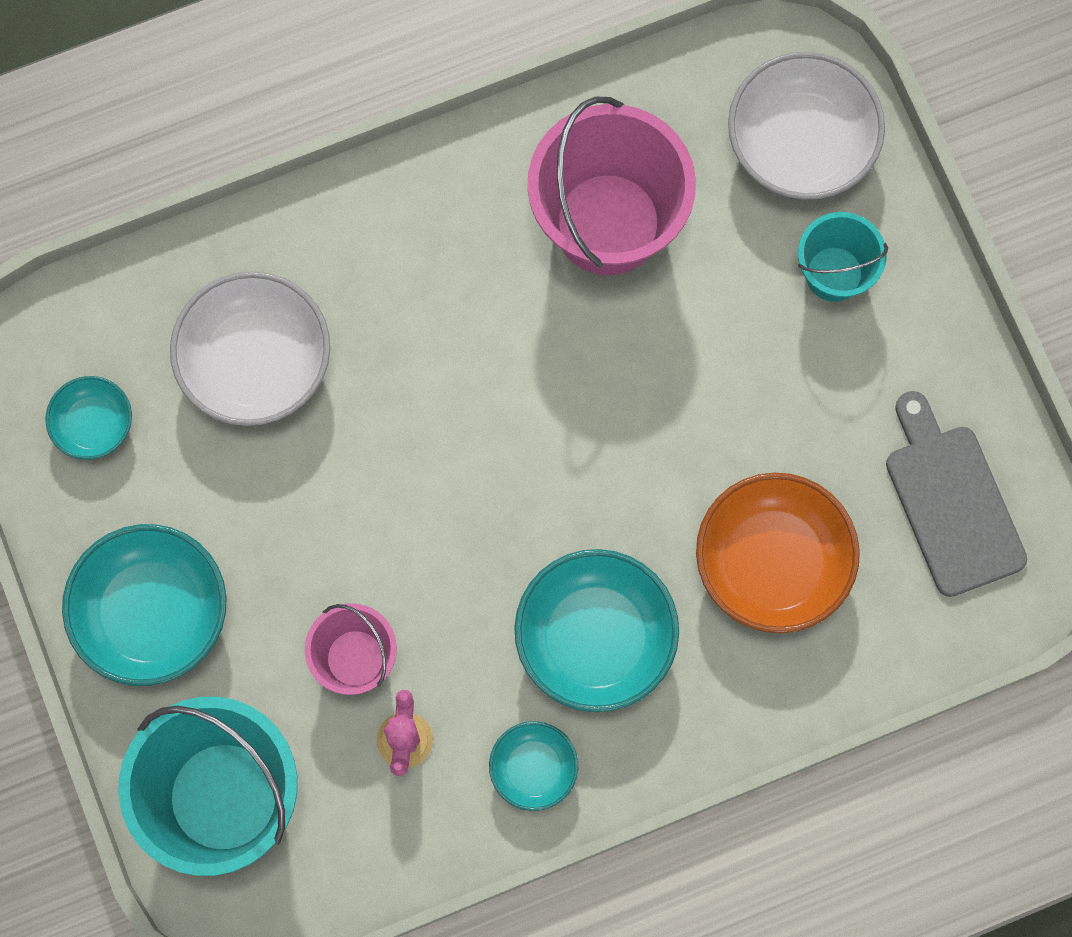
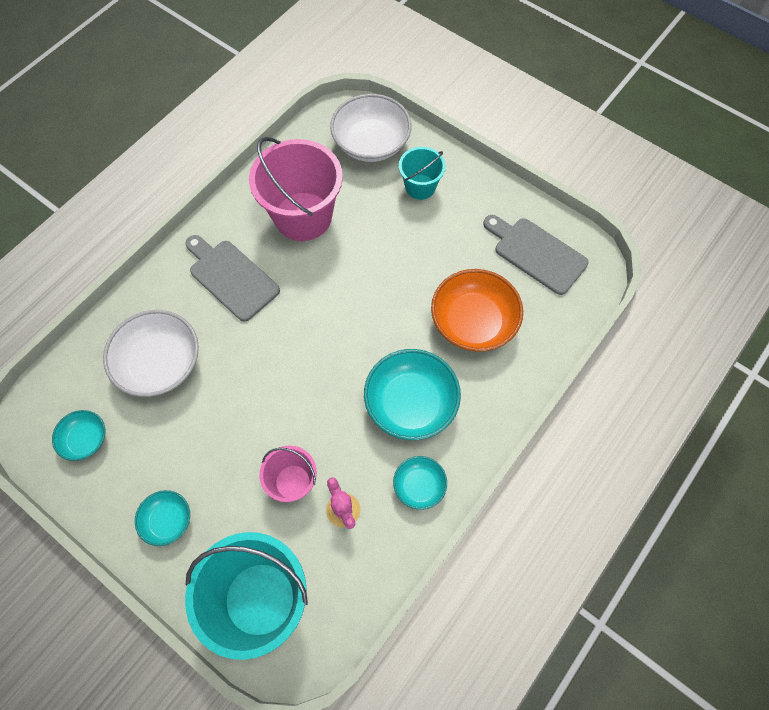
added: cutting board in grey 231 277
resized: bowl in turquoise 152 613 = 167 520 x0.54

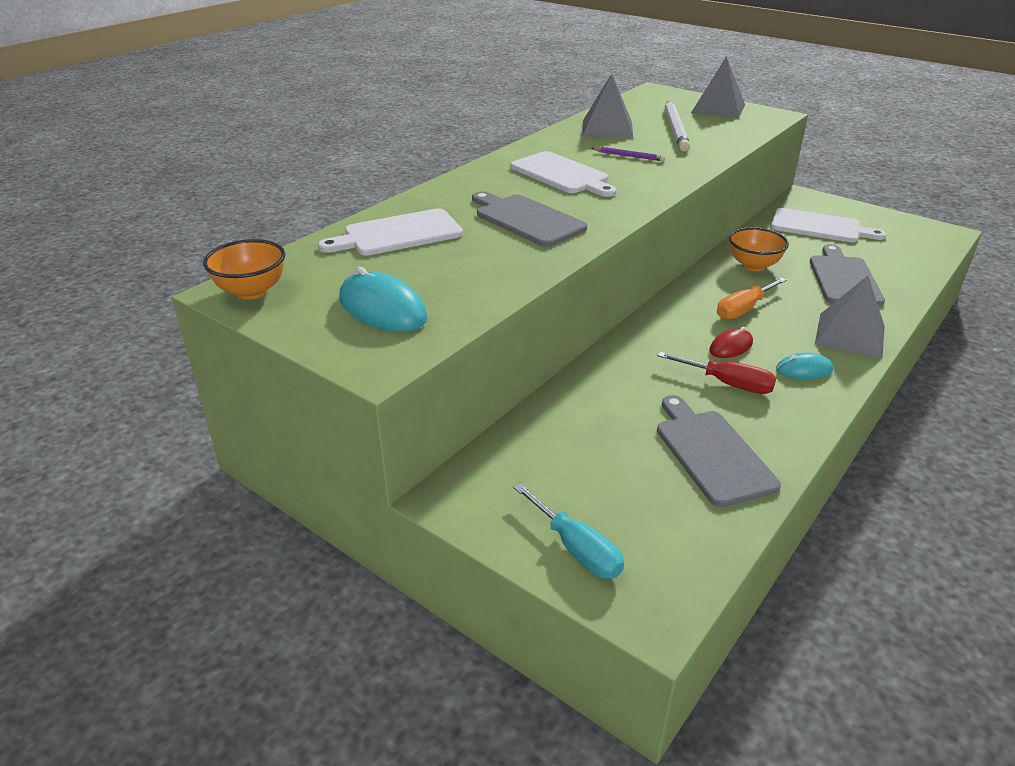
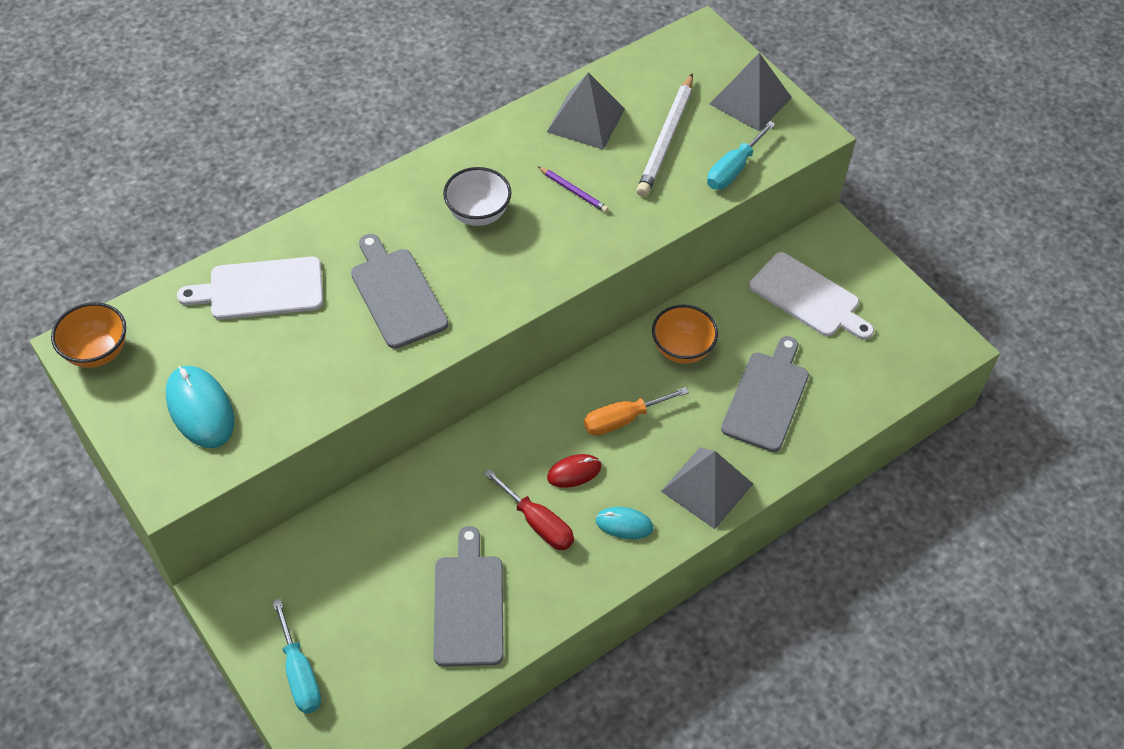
added: screwdriver in turquoise 733 169
replaced: cutting board in white 562 175 to bowl in white 478 214

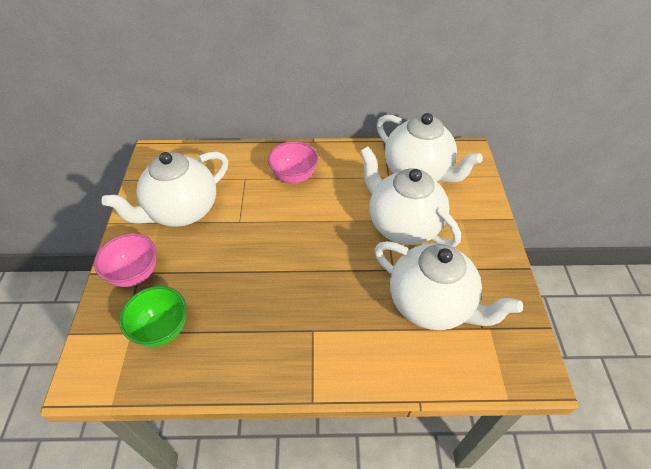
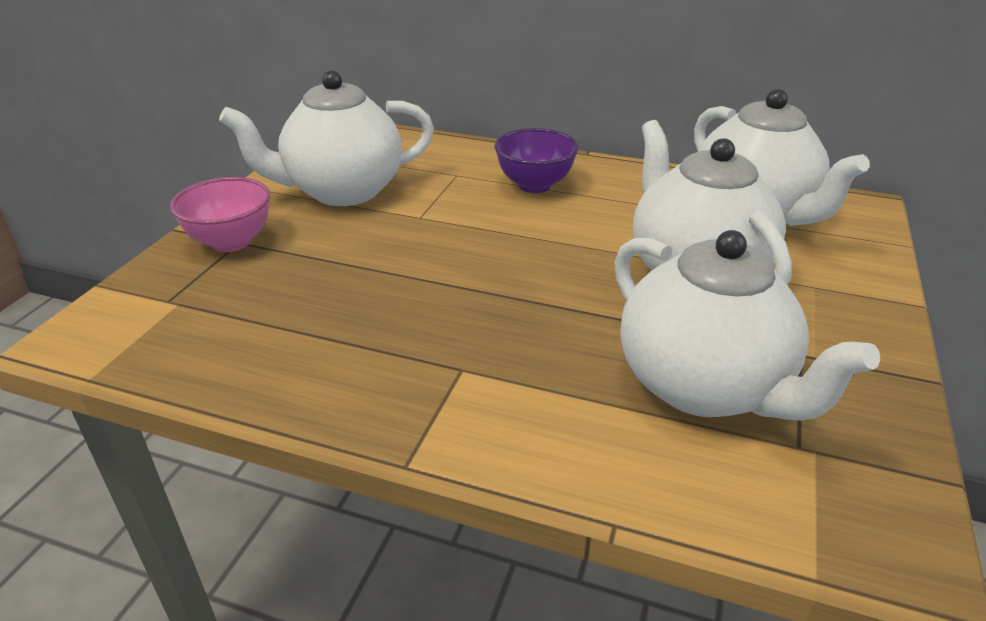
removed: bowl in green 162 330
recoloured: bowl in pink 294 177 to bowl in purple 534 185

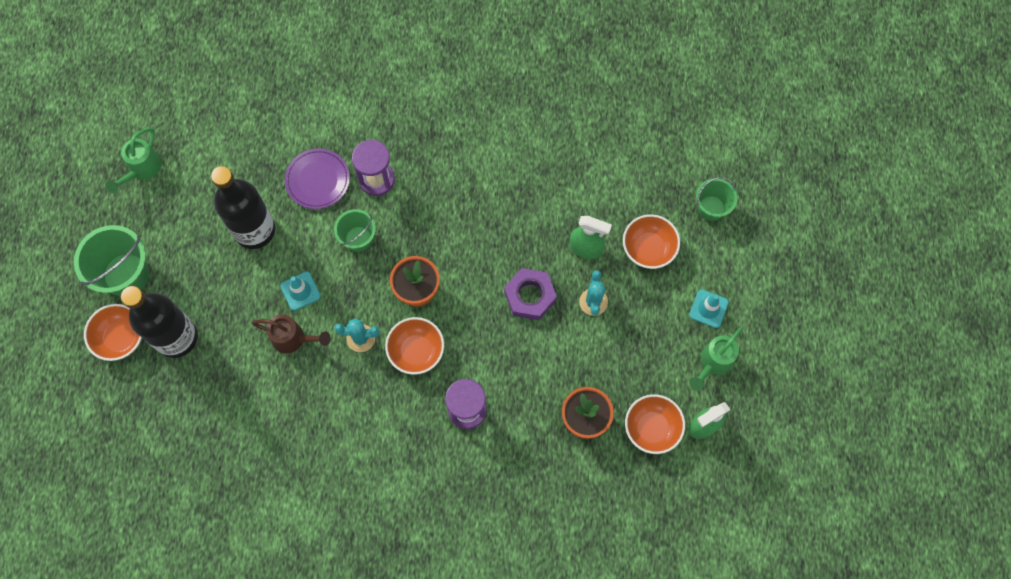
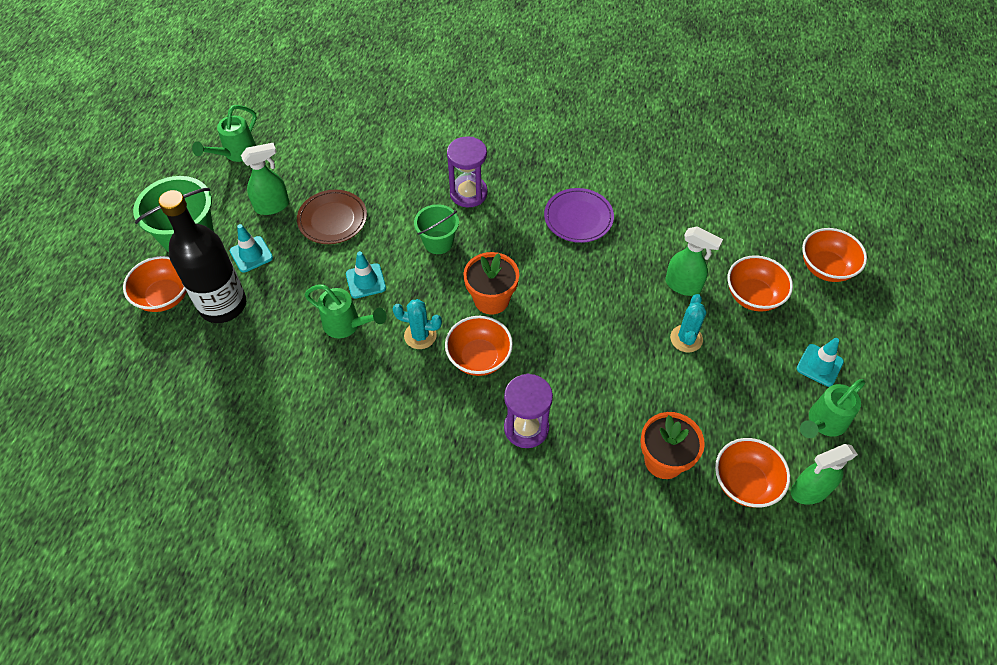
removed: nut in purple 530 296
added: traffic cone in turquoise 251 254; spray bottle in green 272 206
moved: plate in purple 318 180 to 578 218
replaced: bottle in black 254 230 to plate in brown 332 219; bucket in green 711 208 to bowl in orange 826 268
recoloured: watering can in brown 294 339 to watering can in green 347 325

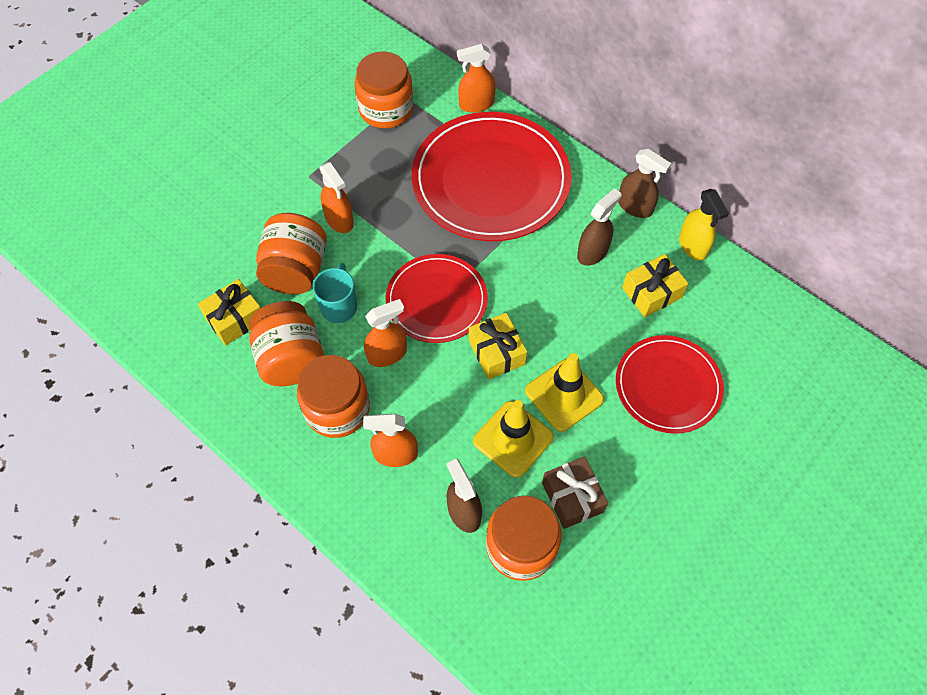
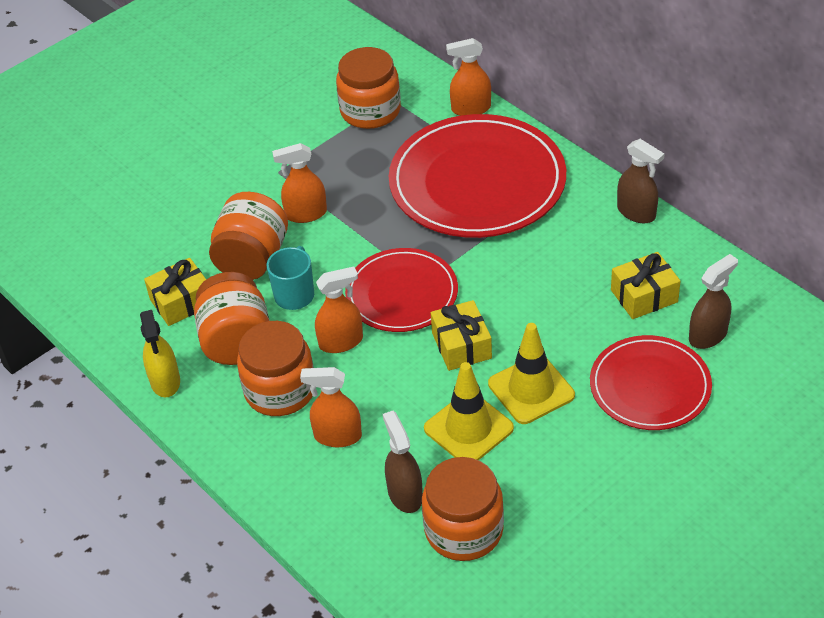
removed: gift in brown 572 497
moved: spray bottle in yellow 693 246 to 165 381; spray bottle in brown 592 252 to 708 335
turned: spray bottle in orange 339 220 = 306 214 105 degrees clockwise

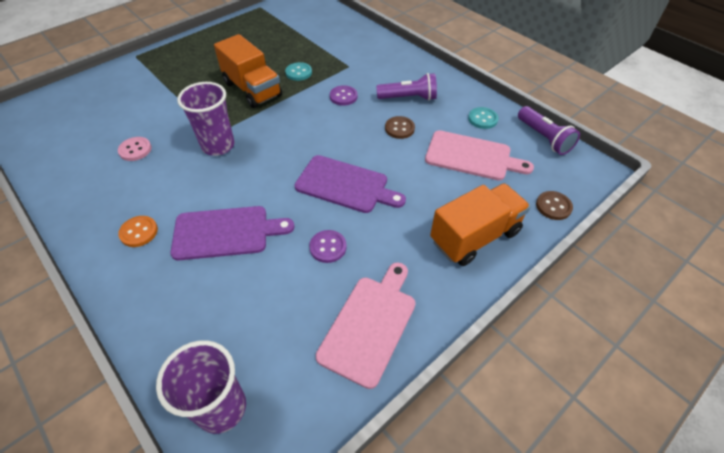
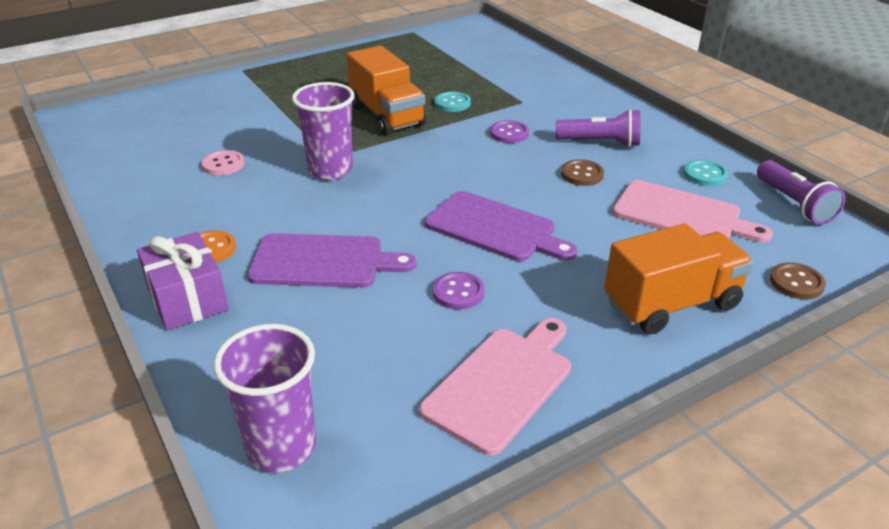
added: gift in purple 187 299

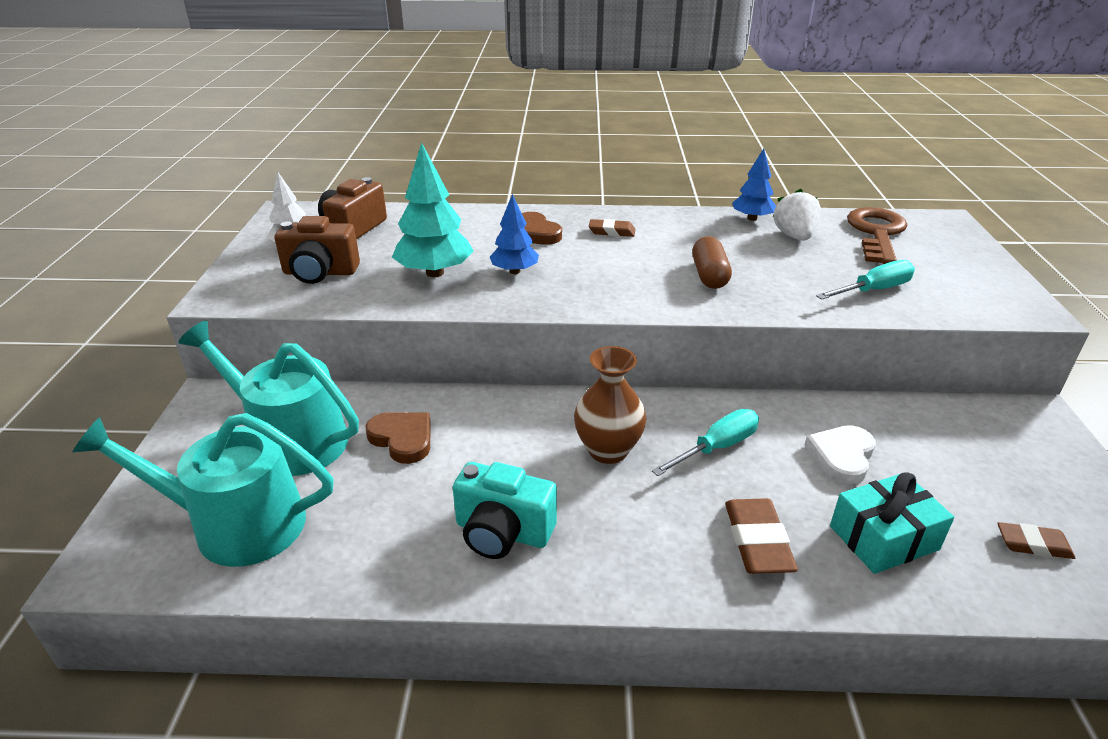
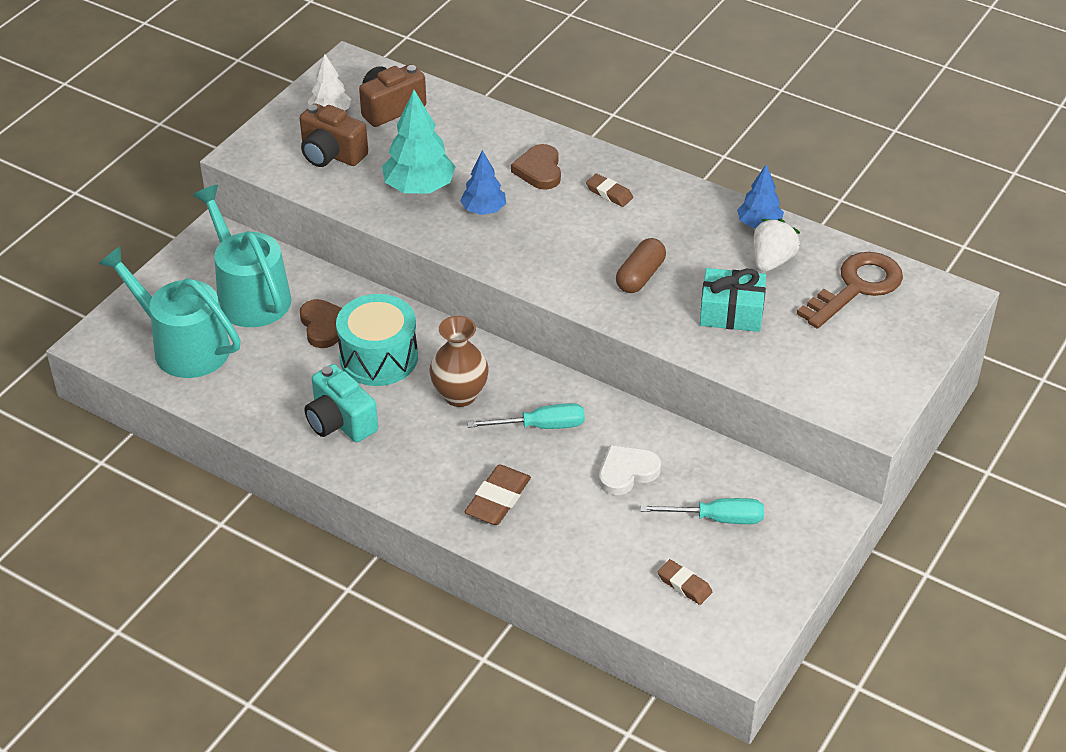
added: drum in turquoise 379 357
moved: screwdriver in turquoise 873 290 to 717 518; gift in turquoise 884 538 to 731 312

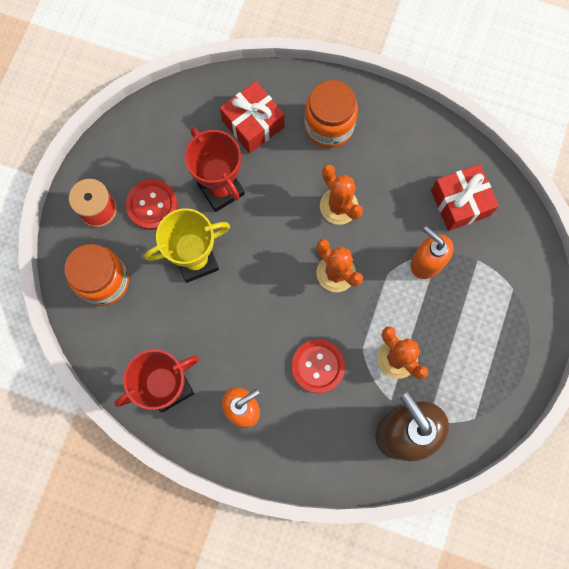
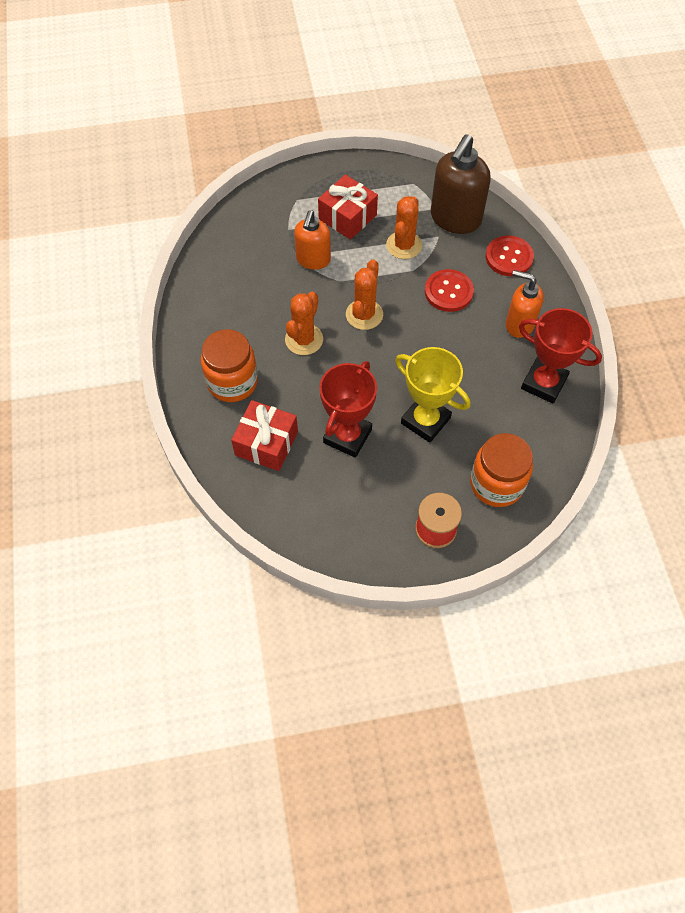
moved: gift in red 460 203 to 347 217; button in red 152 205 to 509 257

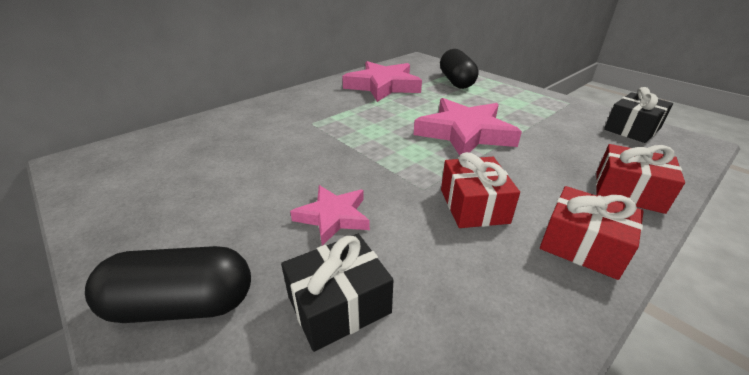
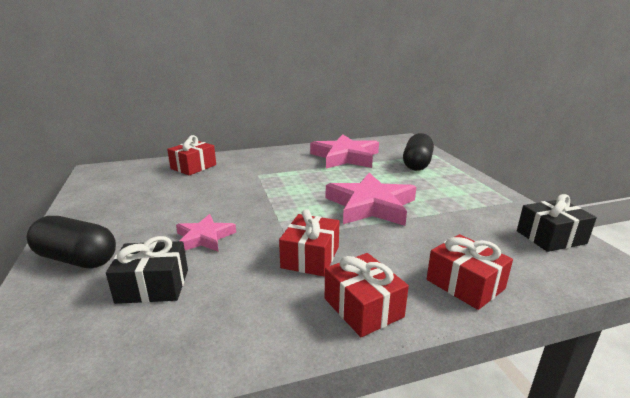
added: gift in red 193 167

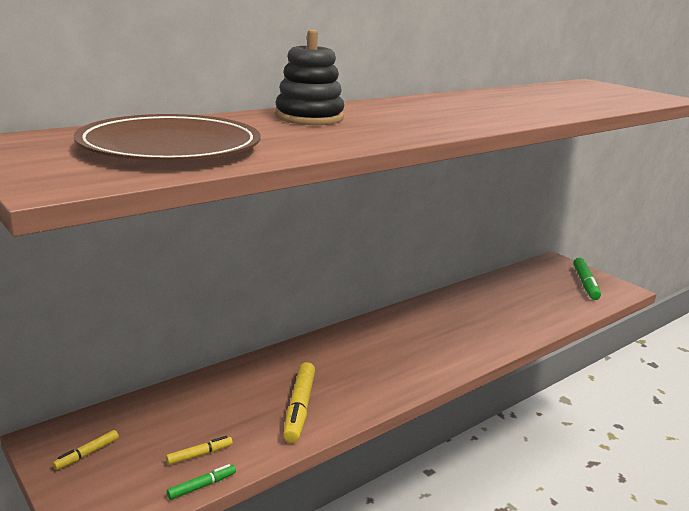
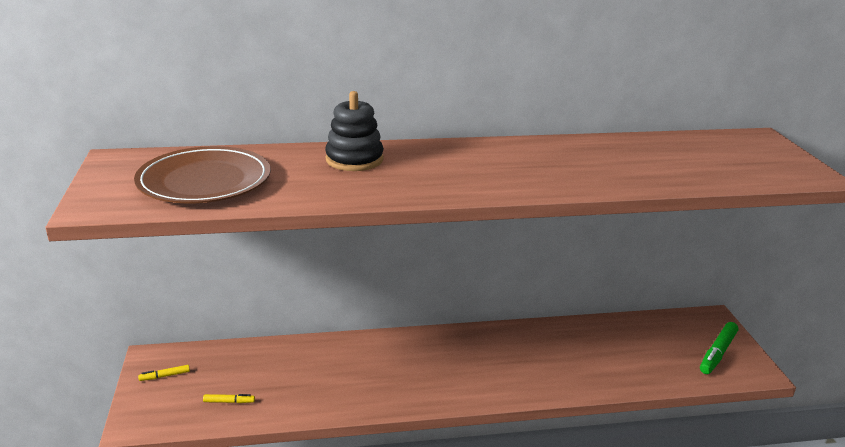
removed: marker in green 202 486; marker in yellow 299 408

